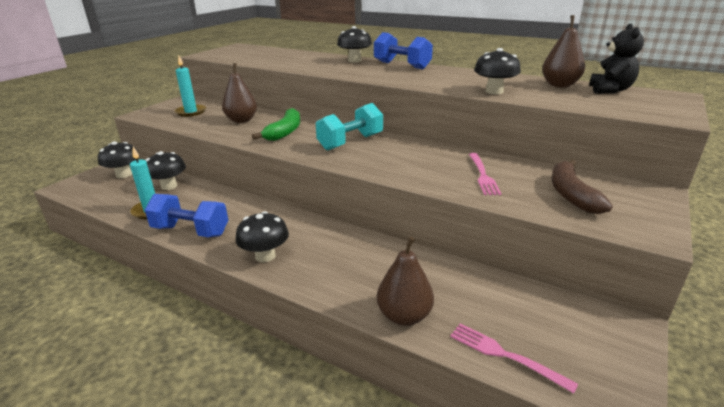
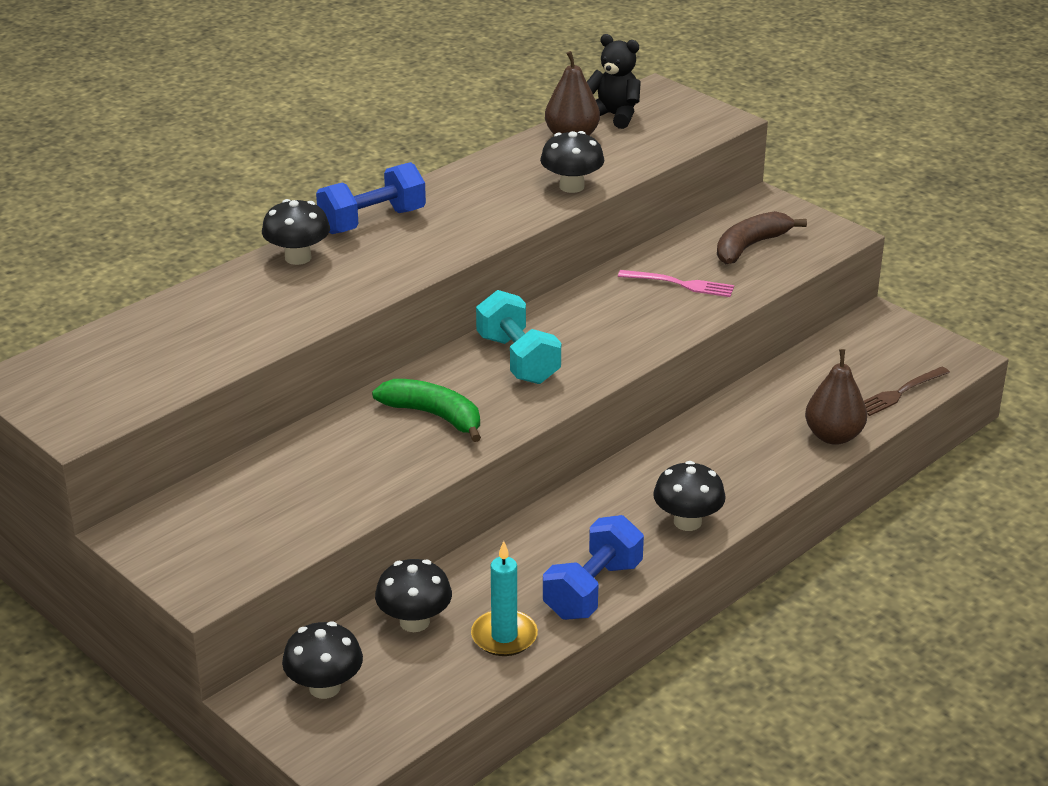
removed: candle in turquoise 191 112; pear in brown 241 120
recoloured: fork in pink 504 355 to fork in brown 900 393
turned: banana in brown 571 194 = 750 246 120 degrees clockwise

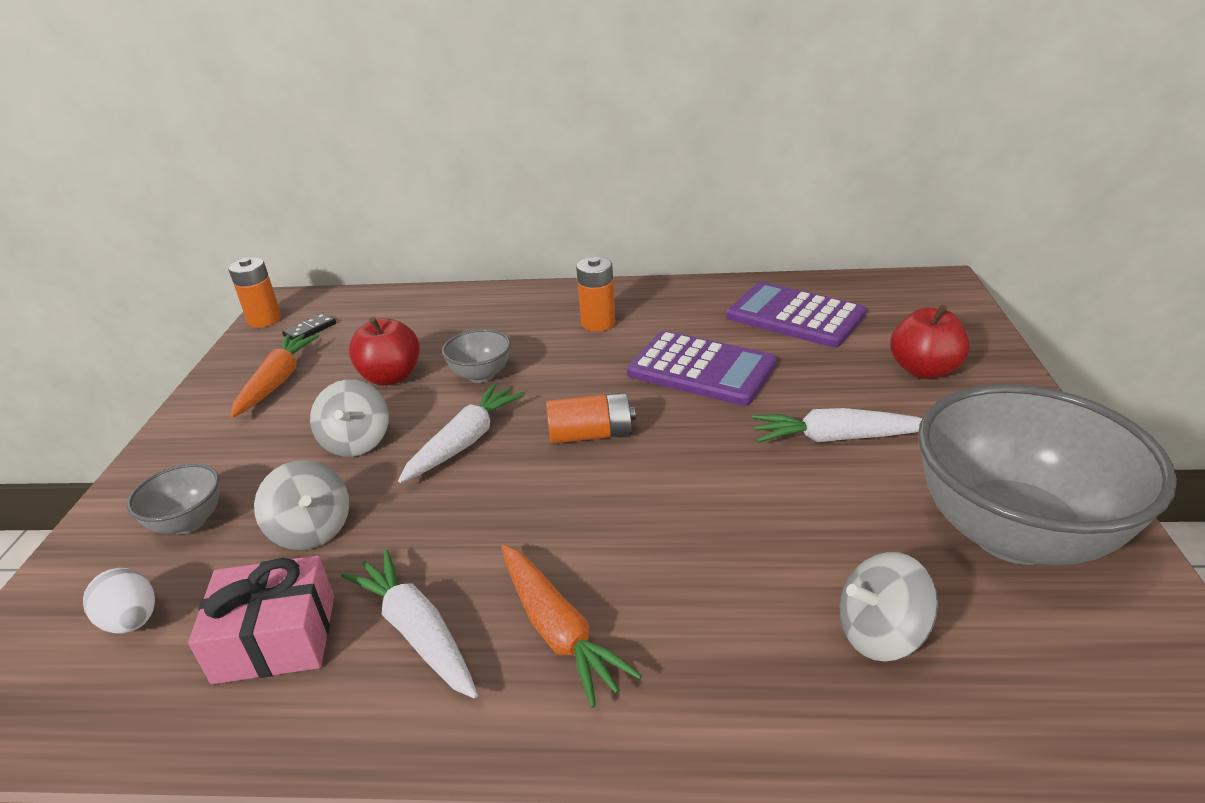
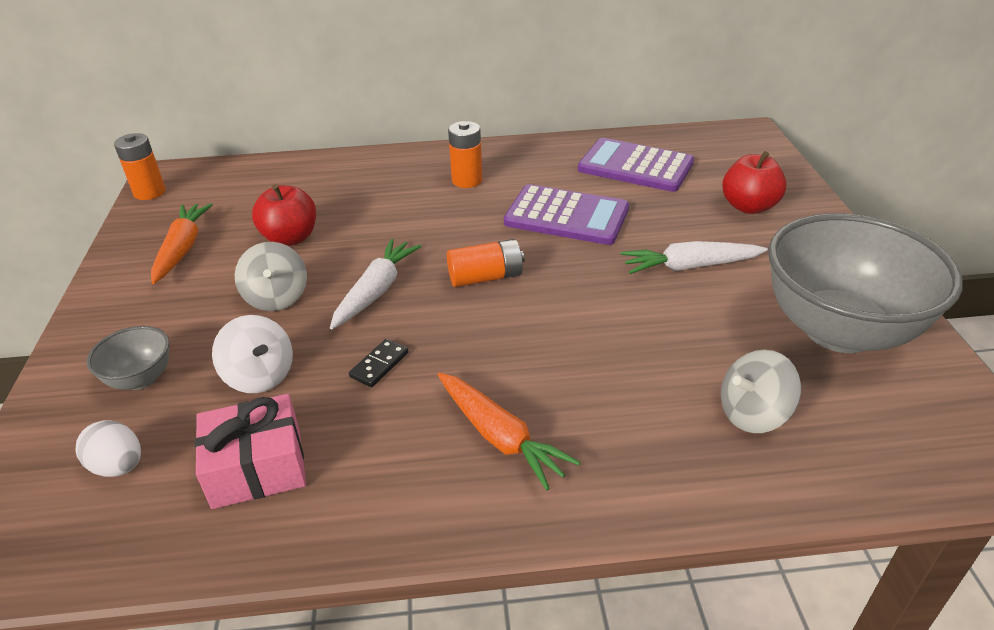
removed: carrot in white 417 632; bowl in grey 481 375
moved: domino in black 310 330 to 379 365
recoloured: spinning top in grey 312 530 to spinning top in white 260 376

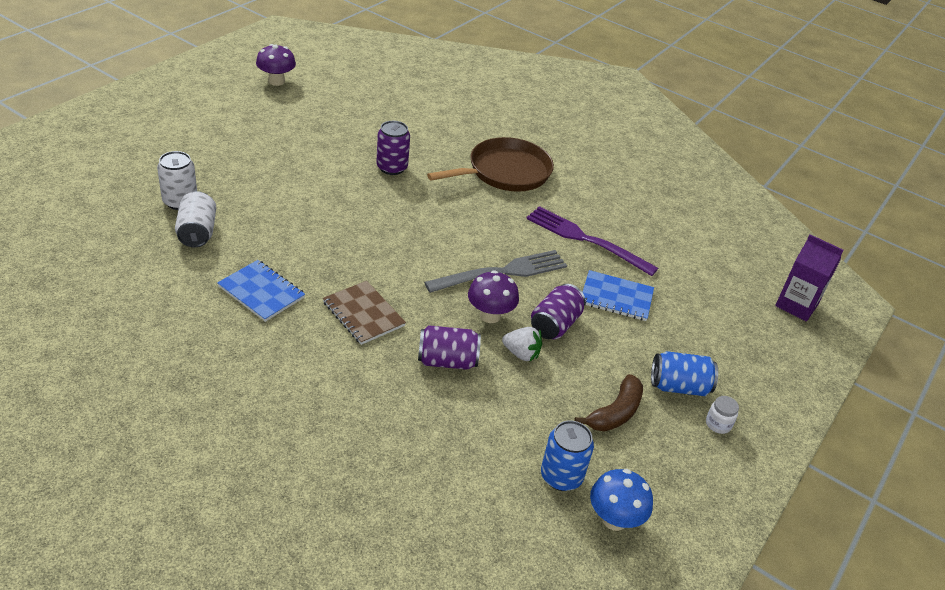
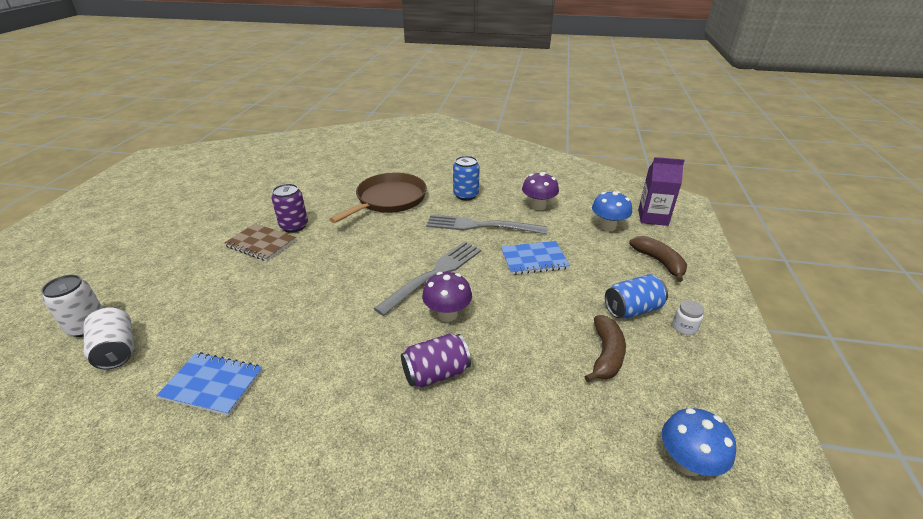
removed: strawberry in white 521 354; can in purple 555 325
added: mushroom in blue 608 226; banana in brown 659 262
moved: notebook in brown 363 314 to 261 243; can in blue 561 476 to 466 195; mushroom in purple 276 81 to 538 206
recoloured: fork in purple 584 239 to fork in grey 480 226

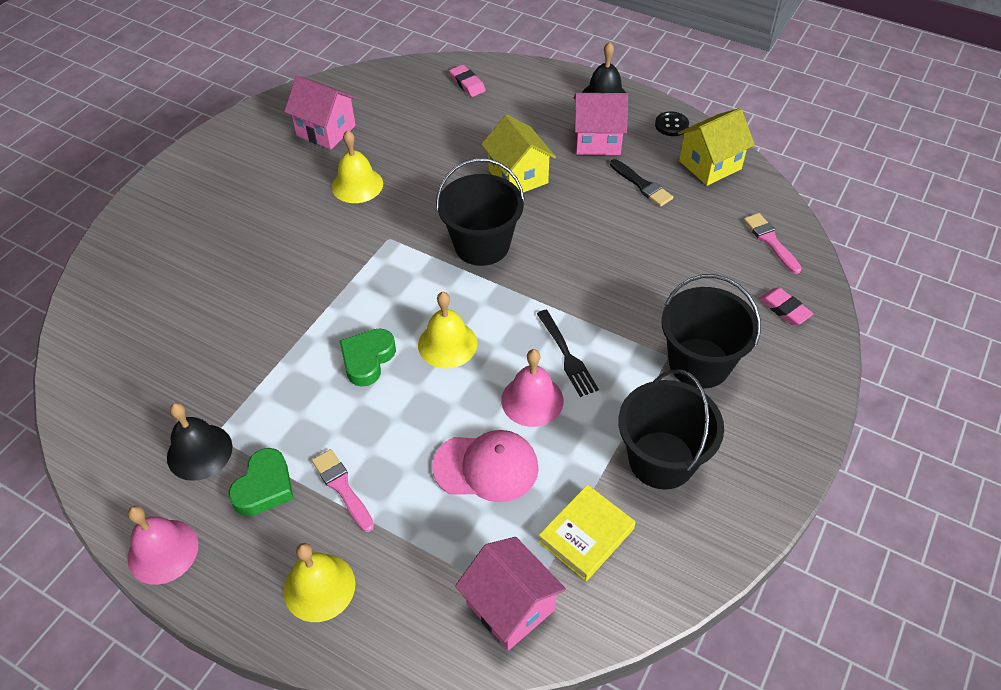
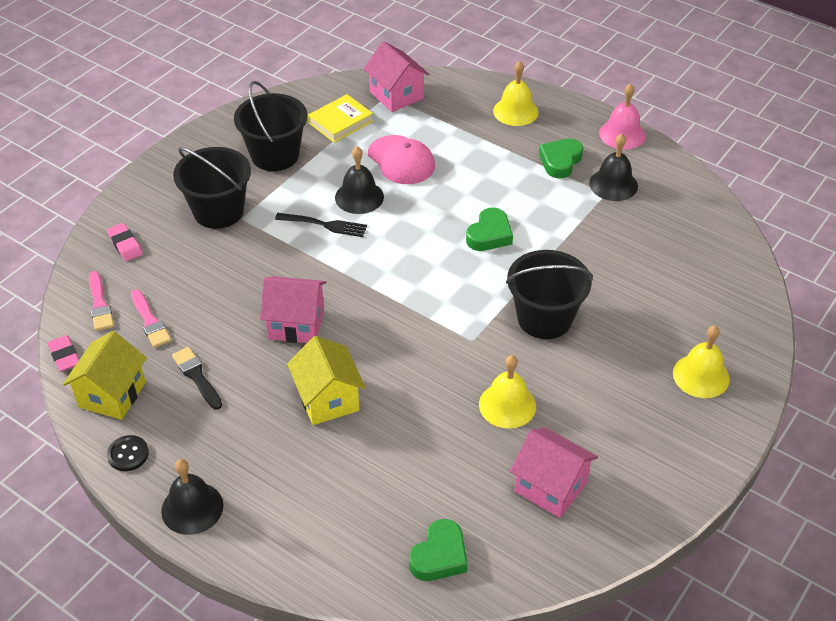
added: heart in green 439 556
moved: eraser in pink 467 83 to 64 356; brush in pink 342 488 to 150 321; house in pink 597 141 to 296 324; bucket in black 482 245 to 544 318; bell in yellow 447 344 to 701 376
recoloured: bell in pink 532 400 to bell in black 359 197
turned: house in yellow 710 165 = 112 394 45 degrees counterclockwise; fork in black 566 355 = 324 225 120 degrees clockwise; cap in pink 486 467 = 401 160 135 degrees counterclockwise

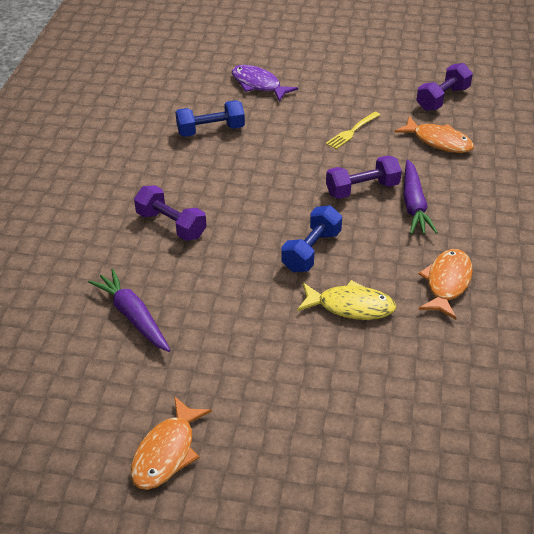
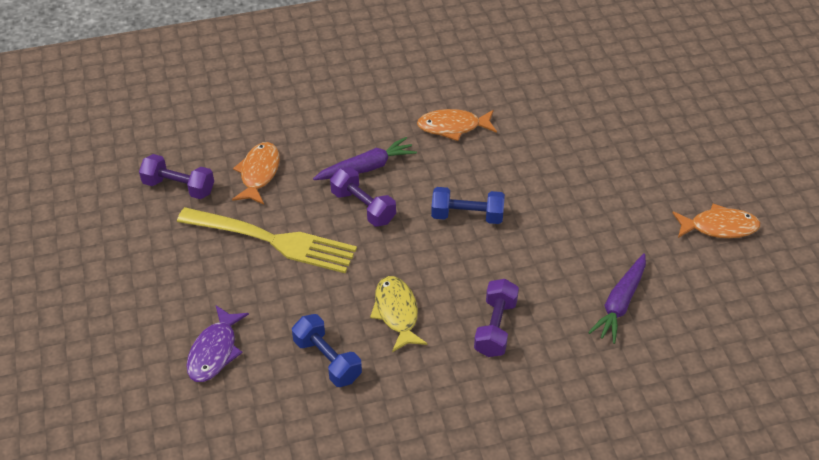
moved: fish in yellow 350 306 to 397 313
resized: fork in yellow 352 131 = 272 240 x2.25

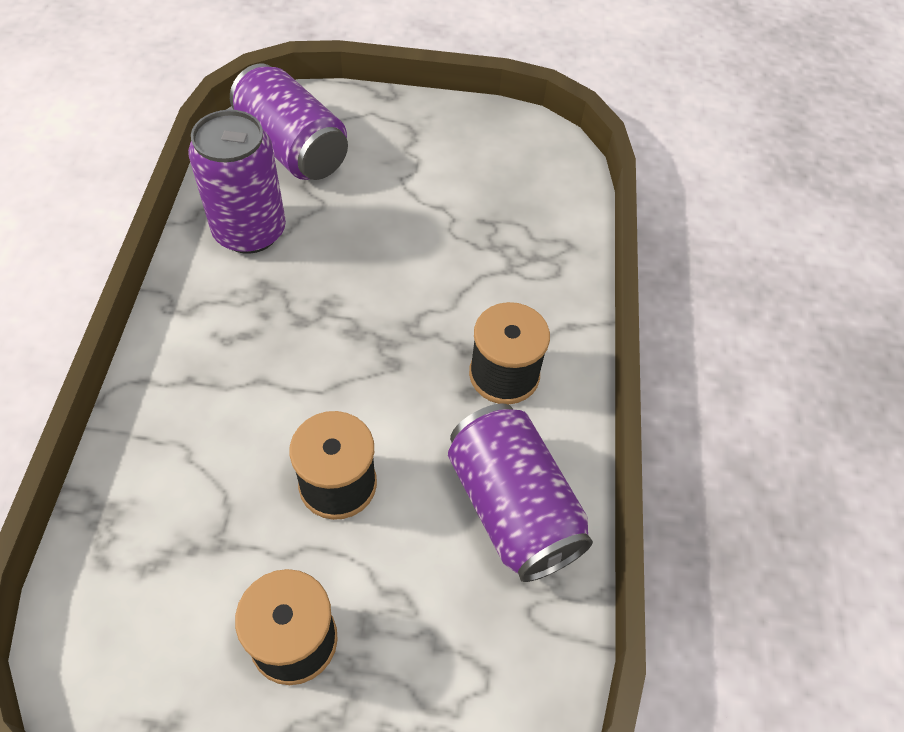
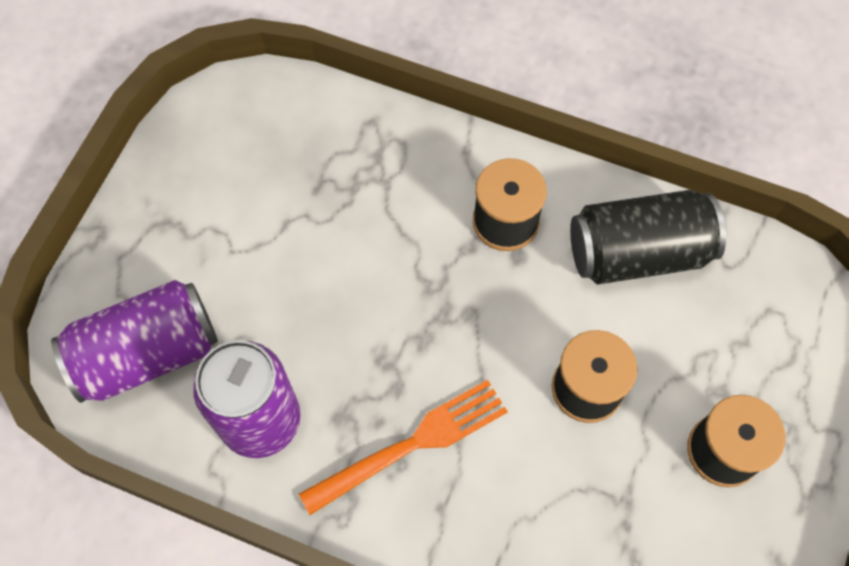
added: fork in orange 411 444
recoloured: can in purple 512 507 to can in black 637 252

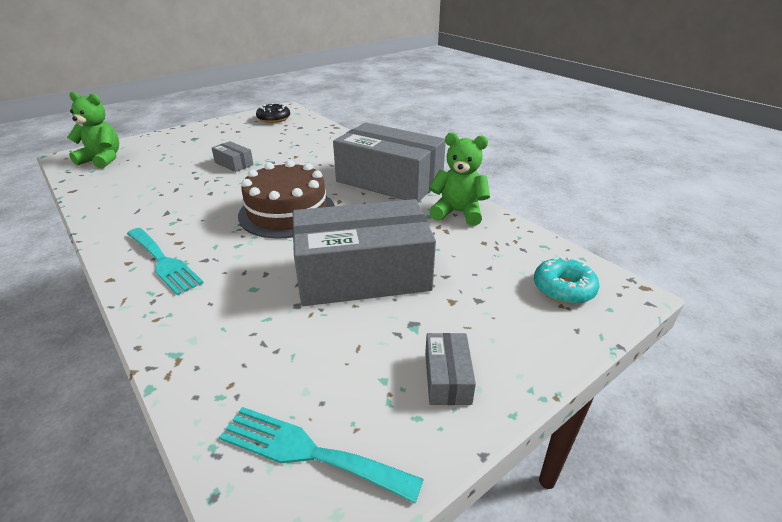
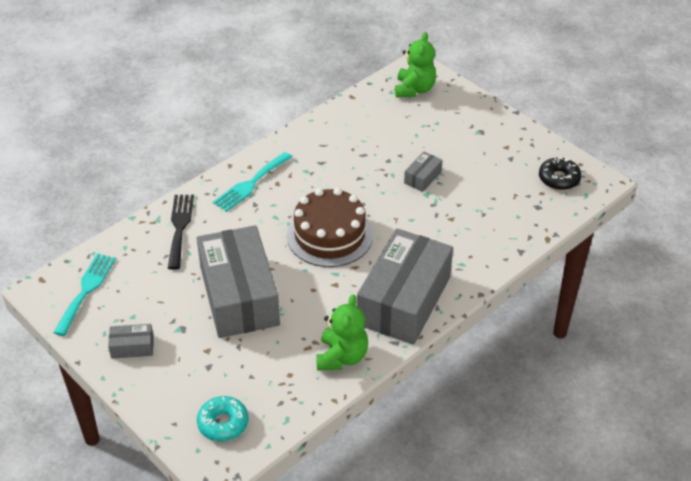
added: fork in black 180 227

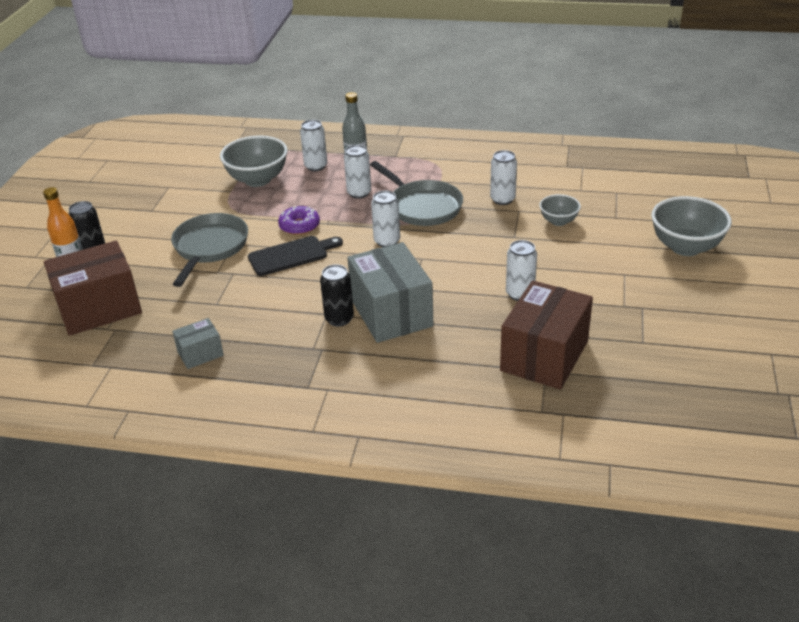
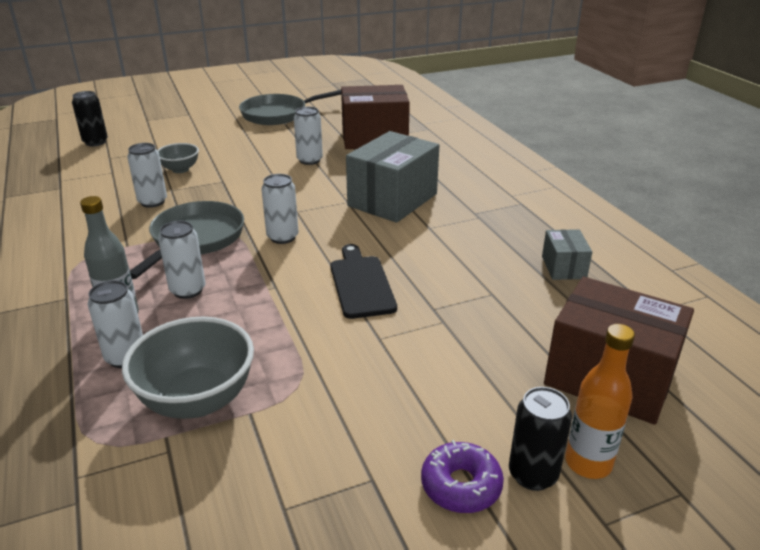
removed: bowl in grey 685 247
moved: can in black 339 319 to 95 142; pan in grey 209 247 to 278 114; donut in purple 299 226 to 461 485
turned: cutting board in black 291 255 = 361 284 45 degrees clockwise; box in grey 200 353 = 563 267 60 degrees clockwise

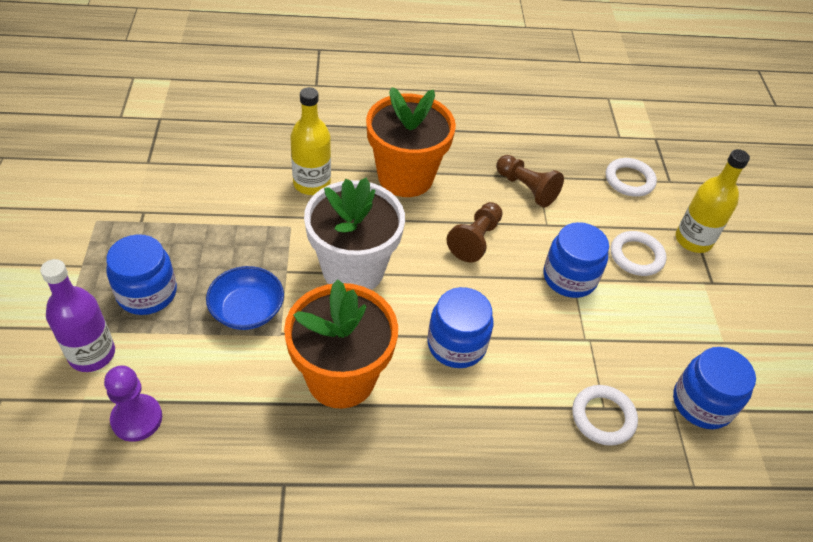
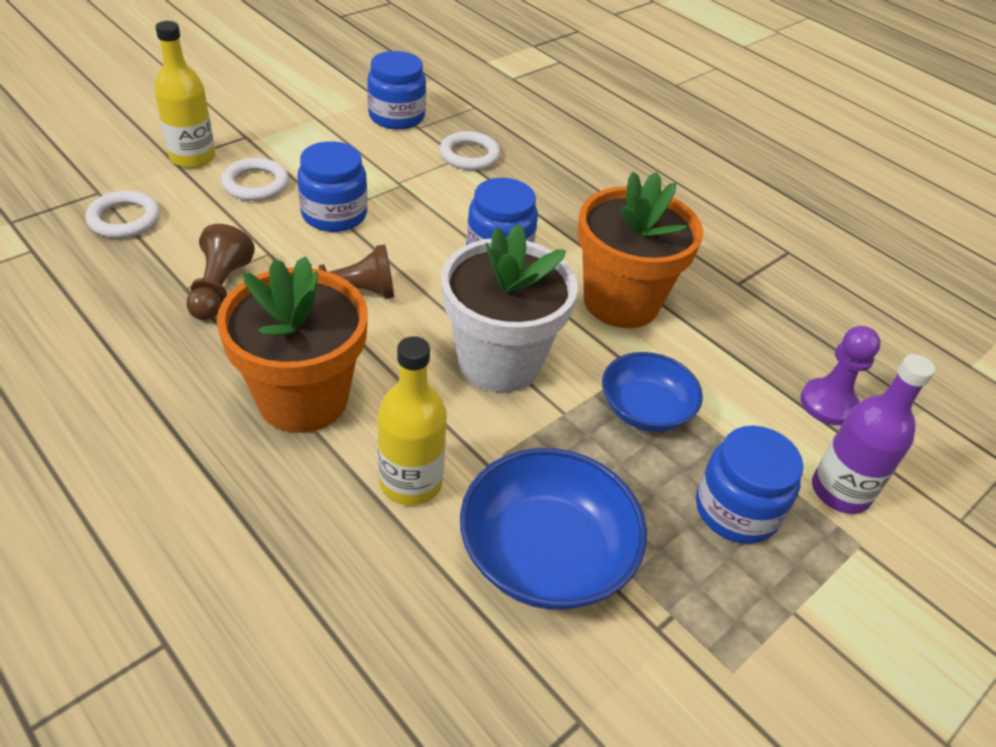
added: bowl in blue 546 554

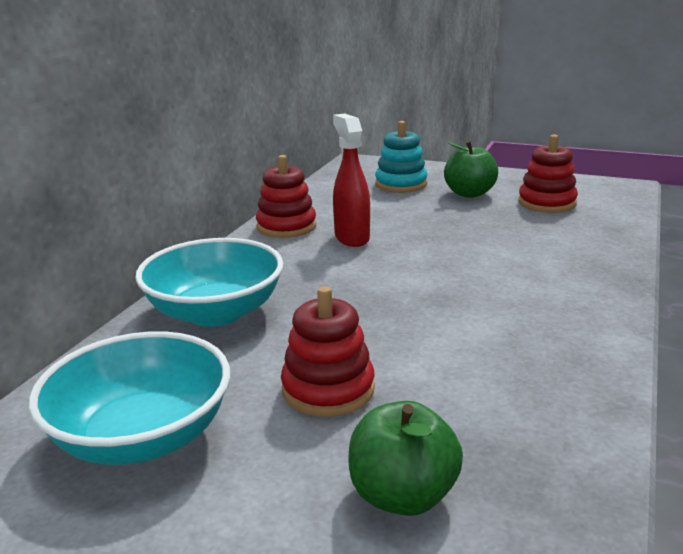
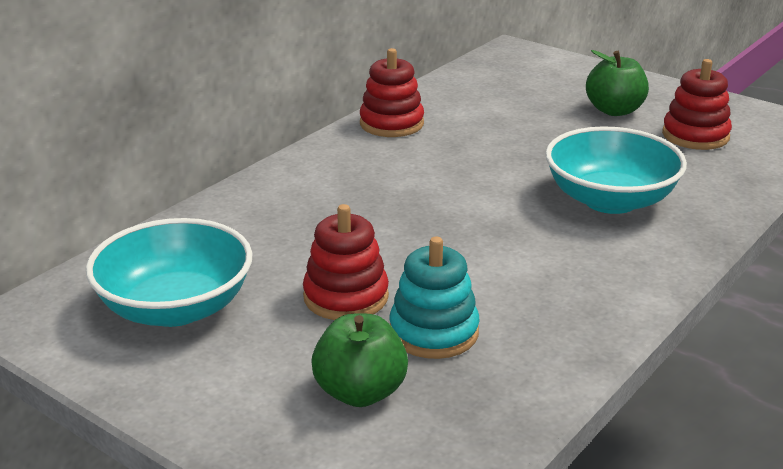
removed: spray bottle in red 351 238
moved: stacking toy in turquoise 401 184 to 434 332; bowl in turquoise 215 312 to 610 200

